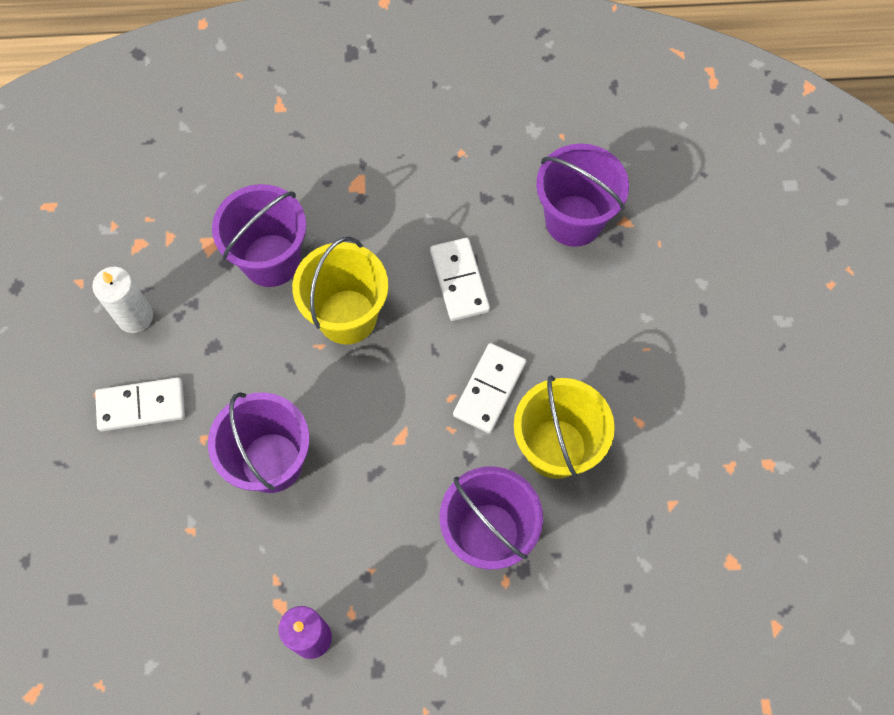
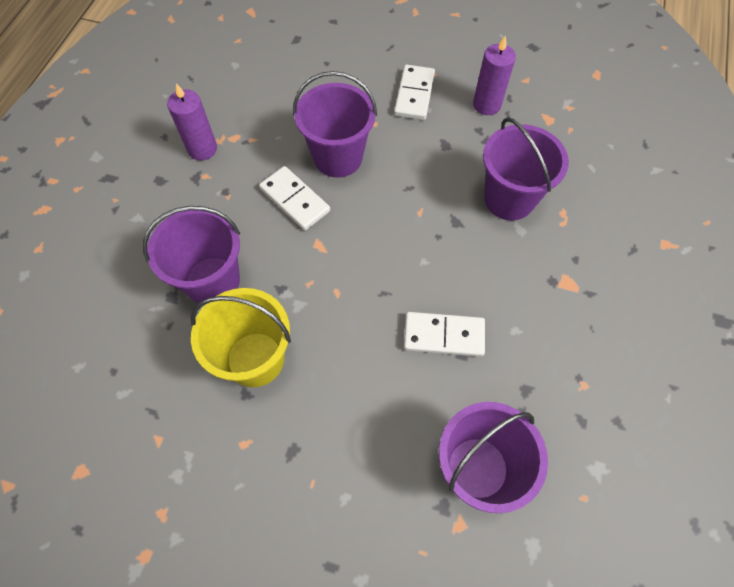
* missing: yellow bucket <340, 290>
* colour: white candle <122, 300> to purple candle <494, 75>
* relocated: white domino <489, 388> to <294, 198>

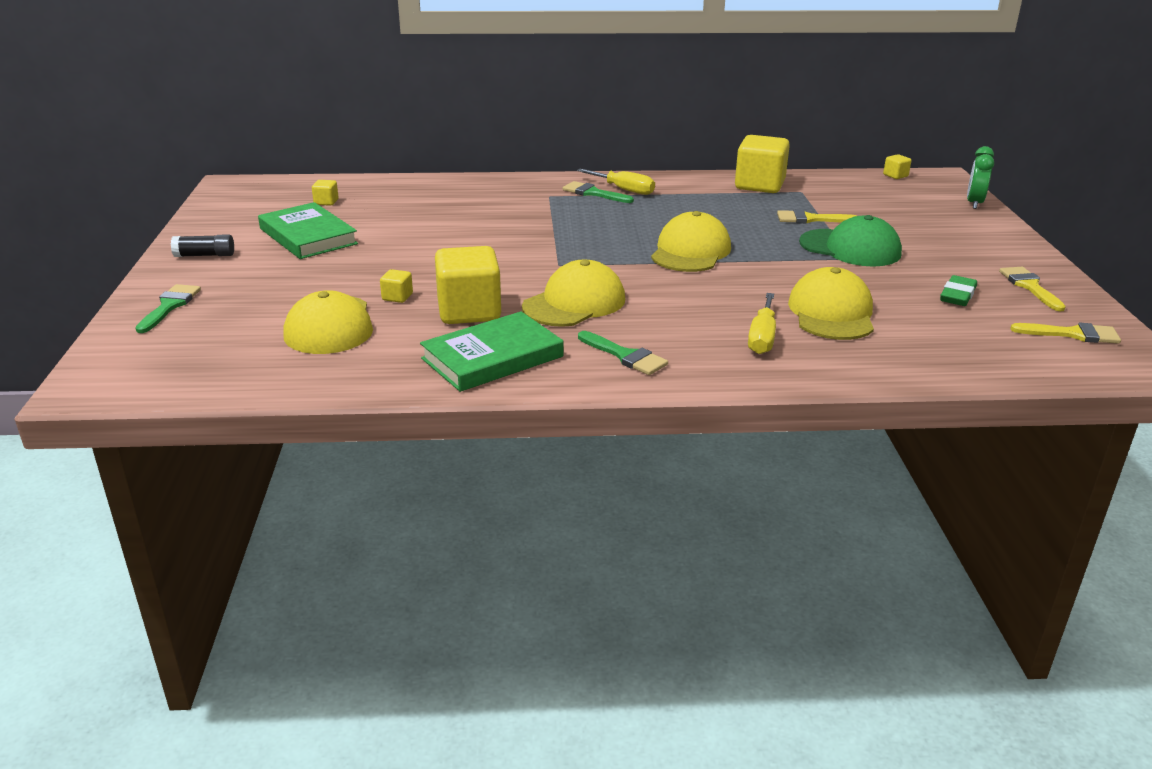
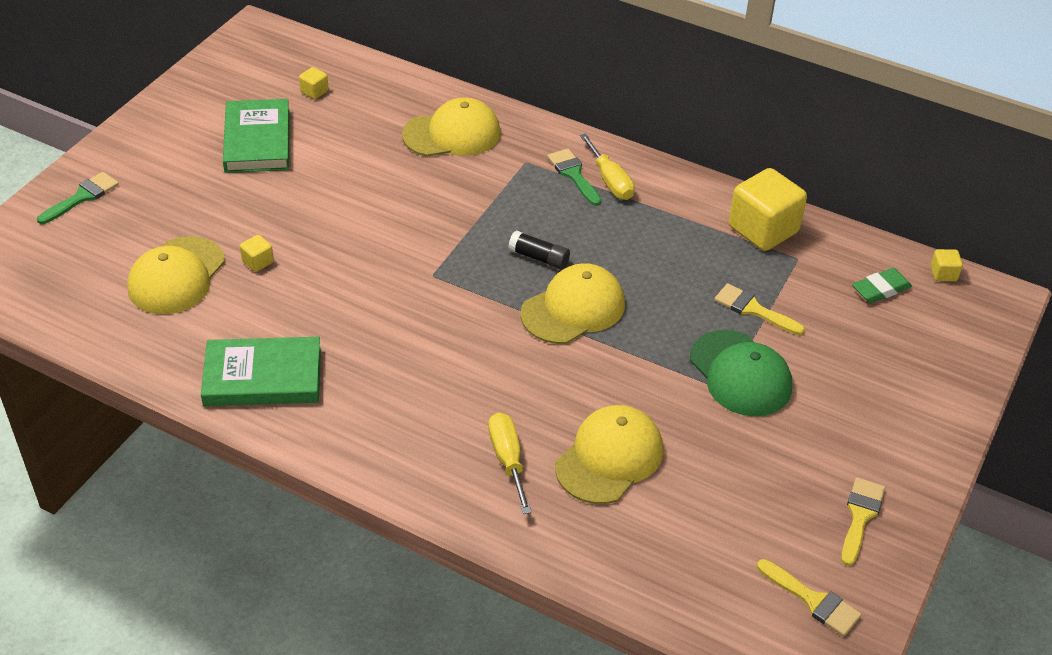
* missing: green clock <980, 177>
* relocated: black glue stick <202, 245> to <539, 250>
* missing: yellow cube <468, 285>
* relocated: yellow cap <573, 293> to <451, 127>
* relocated: green eraser <958, 290> to <882, 285>
* spun: yellow screwdriver <762, 323> = <510, 463> 120 degrees clockwise
* missing: green brush <623, 353>

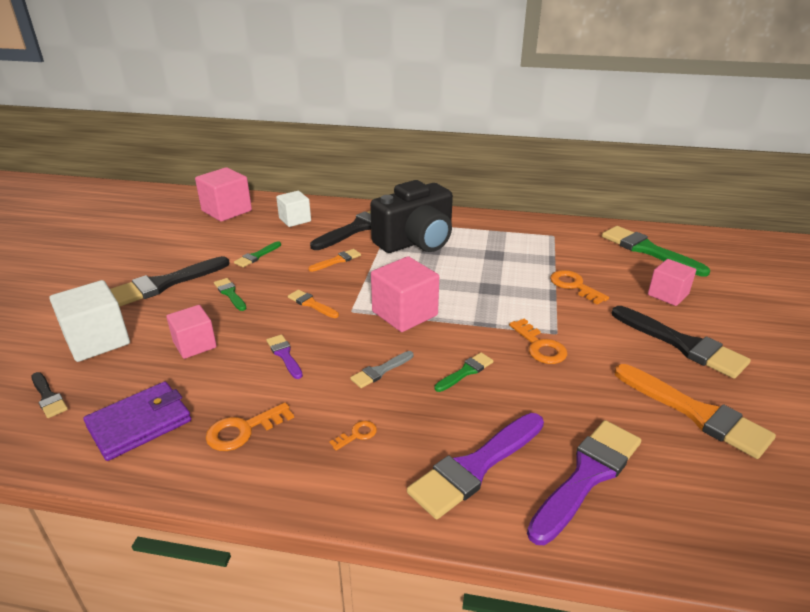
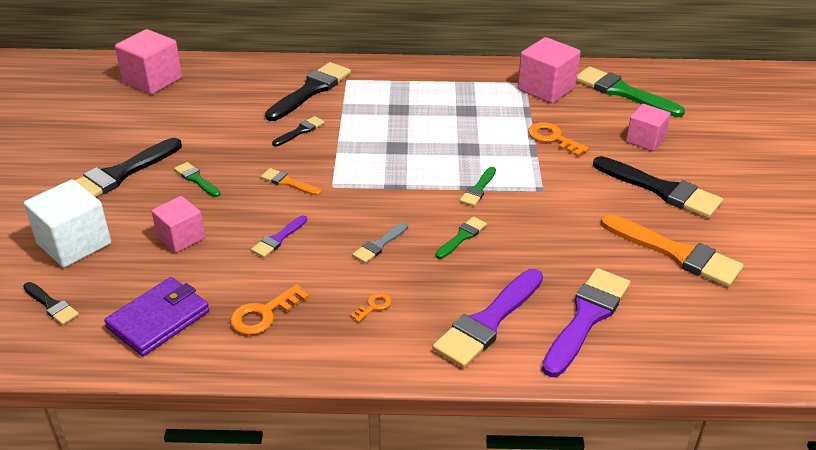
* missing: black camera <411, 216>
* missing: white cube <293, 209>
* relocated: green brush <257, 254> to <478, 186>
* colour: orange brush <334, 260> to black brush <298, 131>
* relocated: pink cube <405, 294> to <549, 70>
* missing: orange key <538, 341>
* spun: purple brush <284, 356> = <279, 236> 105 degrees counterclockwise

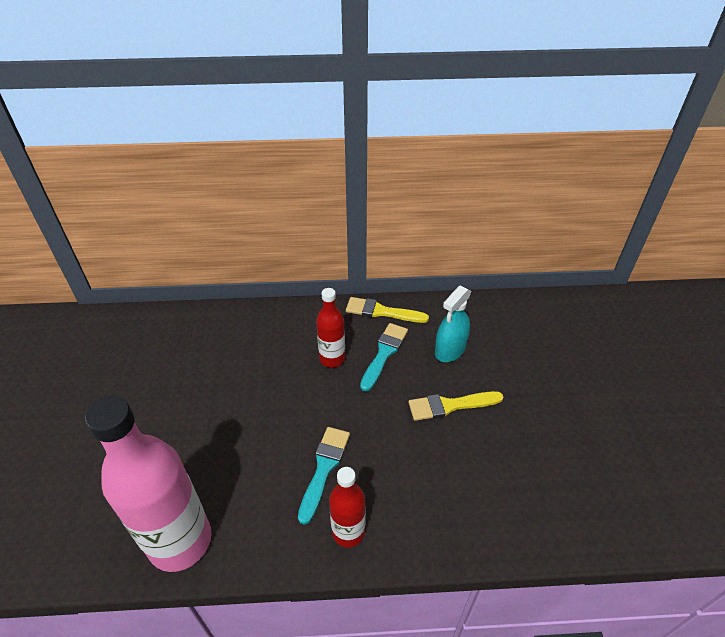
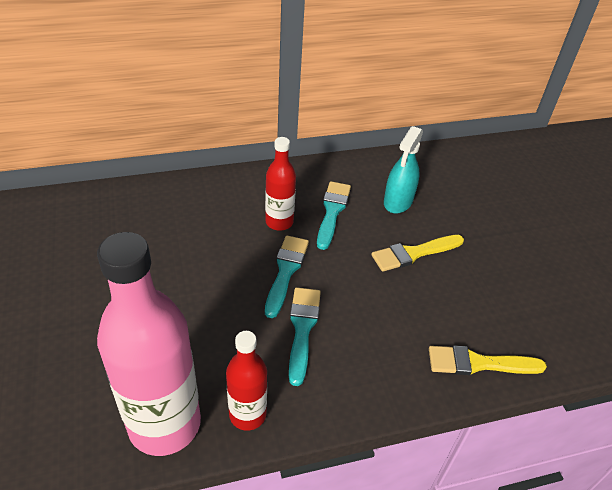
* relocated: yellow brush <387, 310> to <488, 360>
* relocated: red bottle <347, 507> to <246, 381>
* appeared: turquoise brush <287, 277>

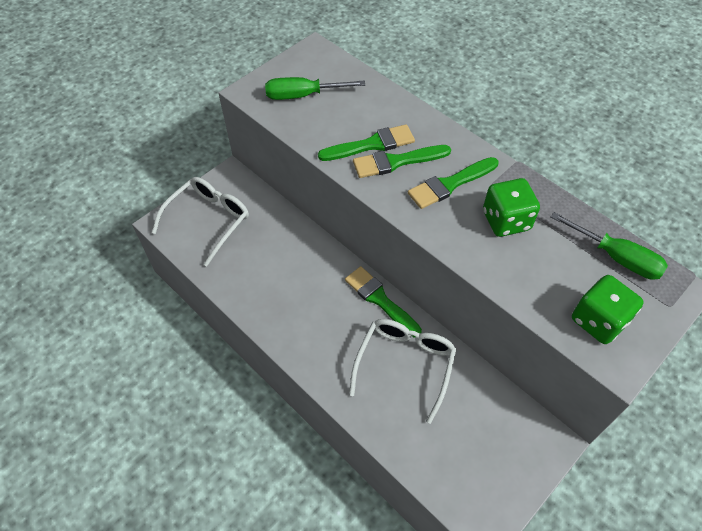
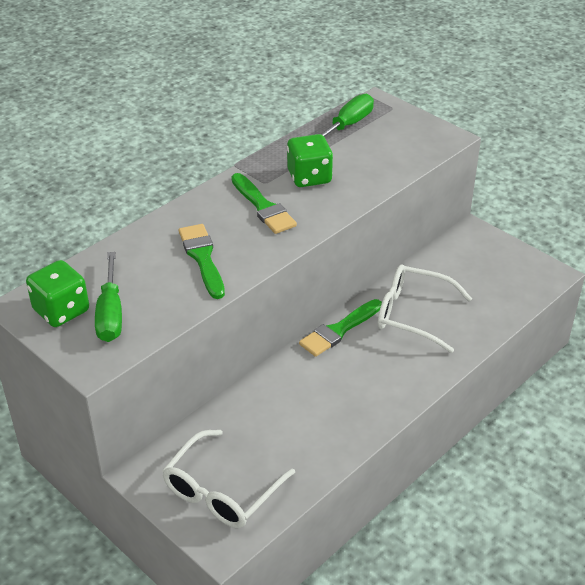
* missing: green brush <402, 161>
* spun: white glasses <200, 221> = <228, 479> 90 degrees counterclockwise
* relocated: green dice <608, 309> to <57, 293>

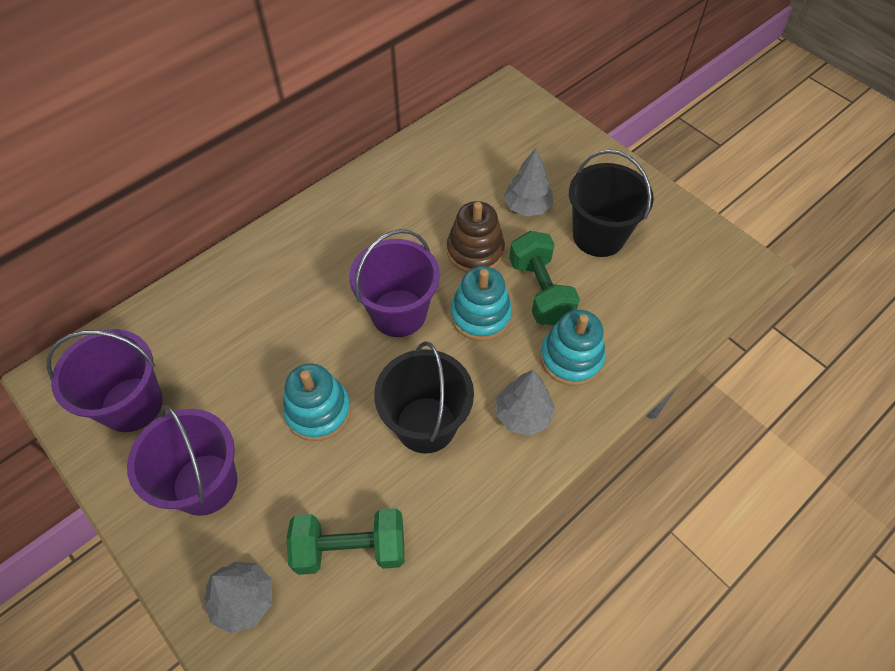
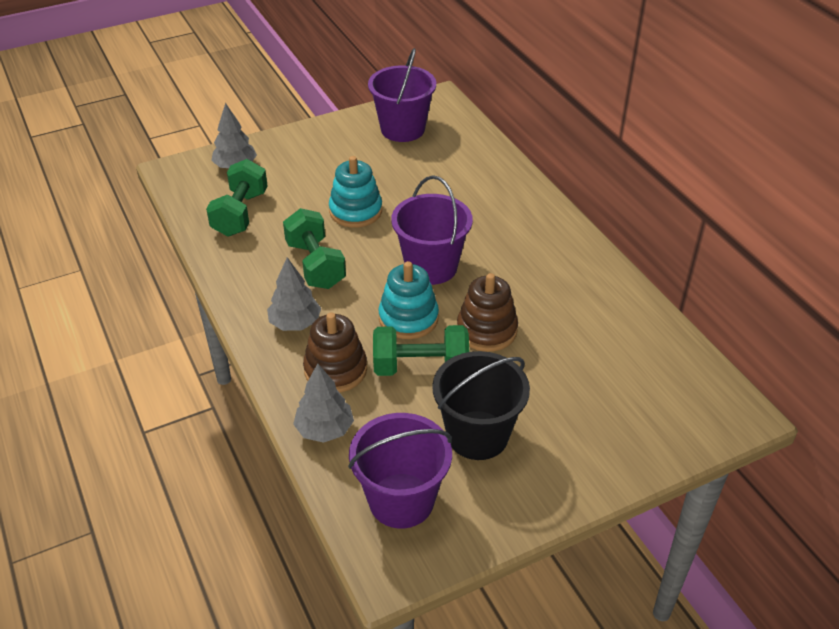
* relocated: grey tree <528, 182> to <323, 403>
* colour: turquoise stacking toy <573, 348> to brown stacking toy <335, 352>
* exchanged: black bucket <424, 398> to green dumbbell <314, 248>
* relocated: purple bucket <182, 460> to <400, 471>

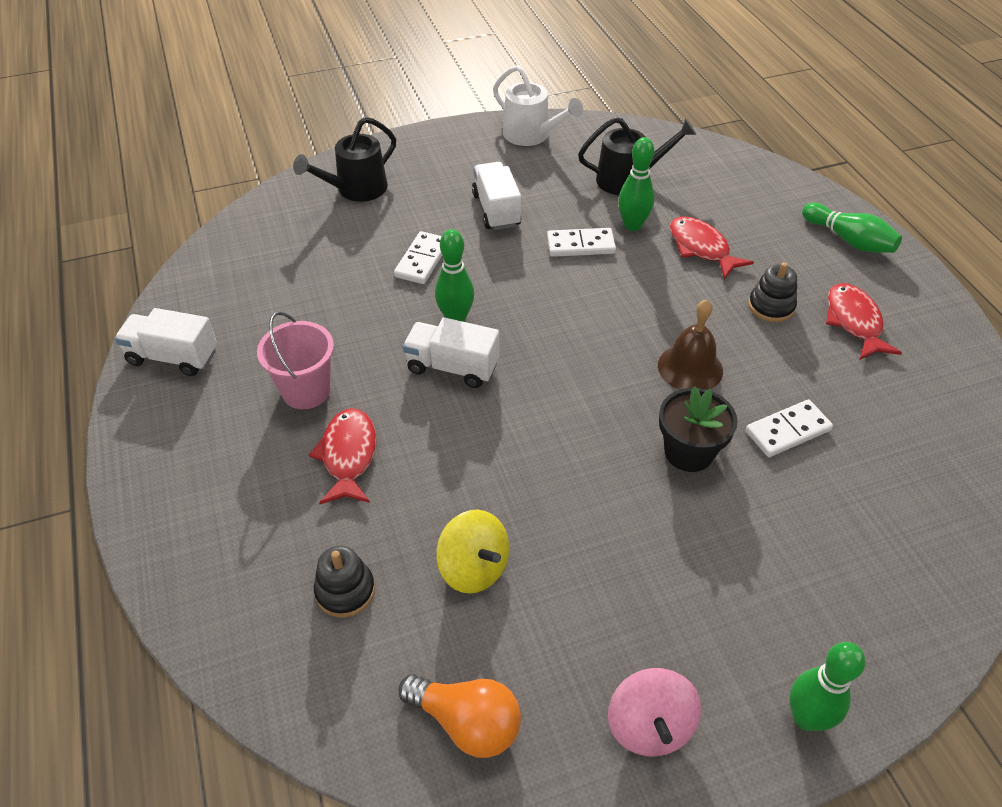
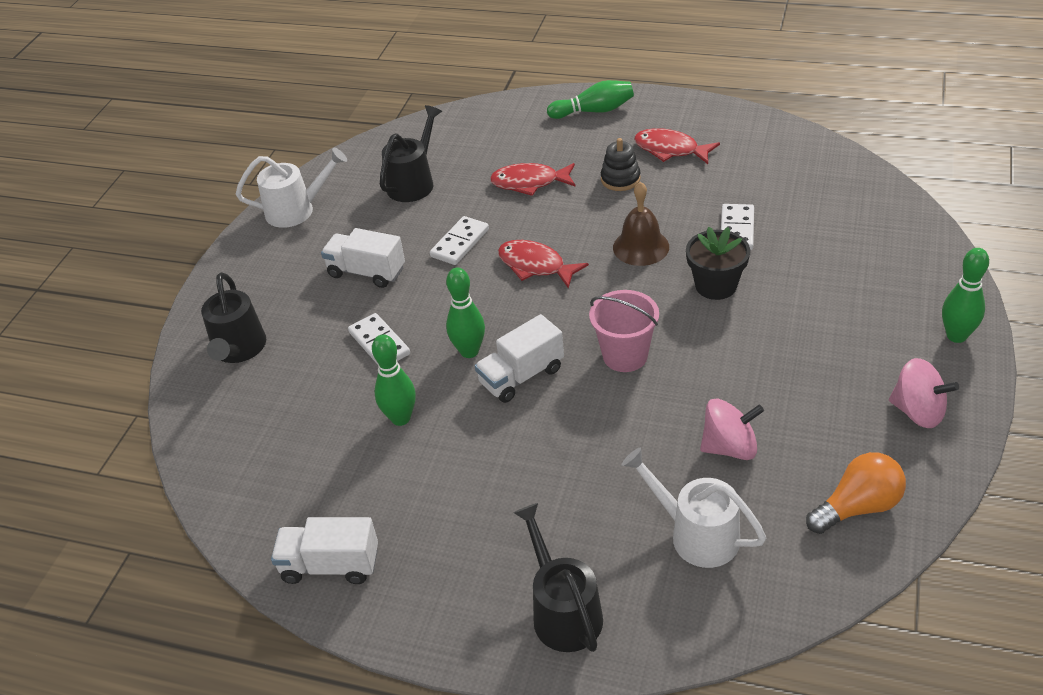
* relocated: green bowling pin <636, 184> to <394, 380>
* spun: white truck <166, 342> = <324, 550> 45 degrees clockwise
* relocated: pink bucket <295, 360> to <624, 331>
* relocated: red fish <342, 456> to <543, 264>
* colour: yellow spinning top <472, 552> to pink spinning top <732, 429>
* exchanged: black stacking toy <344, 582> to white watering can <694, 508>
* appeared: black watering can <558, 577>

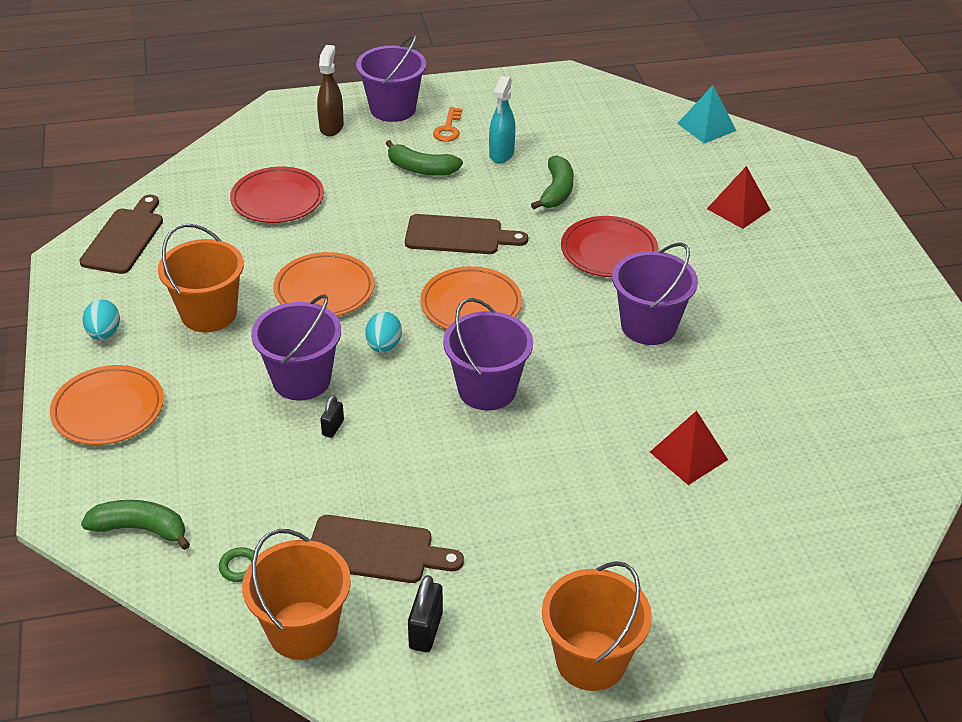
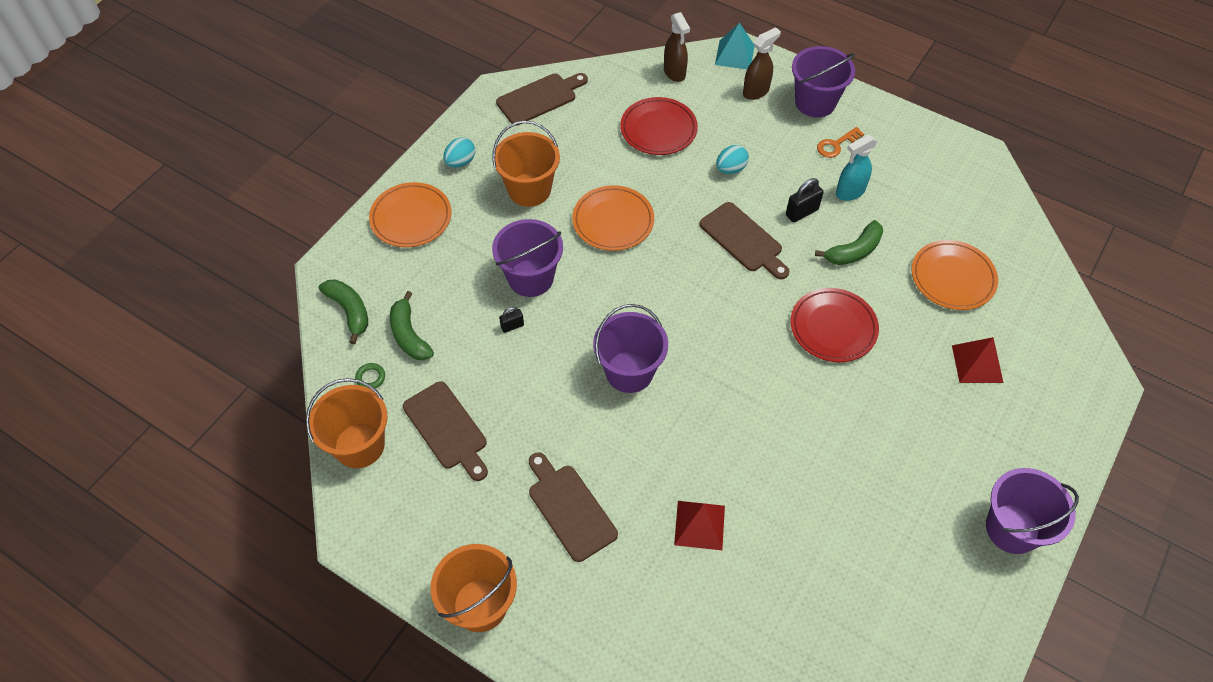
* relocated: turquoise pyramid <706, 114> to <735, 46>
* relocated: green banana <424, 158> to <412, 325>
* relocated: purple bucket <655, 293> to <1032, 511>
* relocated: orange plate <471, 297> to <955, 275>
* relocated: turquoise egg <384, 332> to <732, 159>
* relocated: black padlock <425, 613> to <805, 200>
* appeared: brown spray bottle <677, 47>
* appeared: brown cutting board <573, 507>

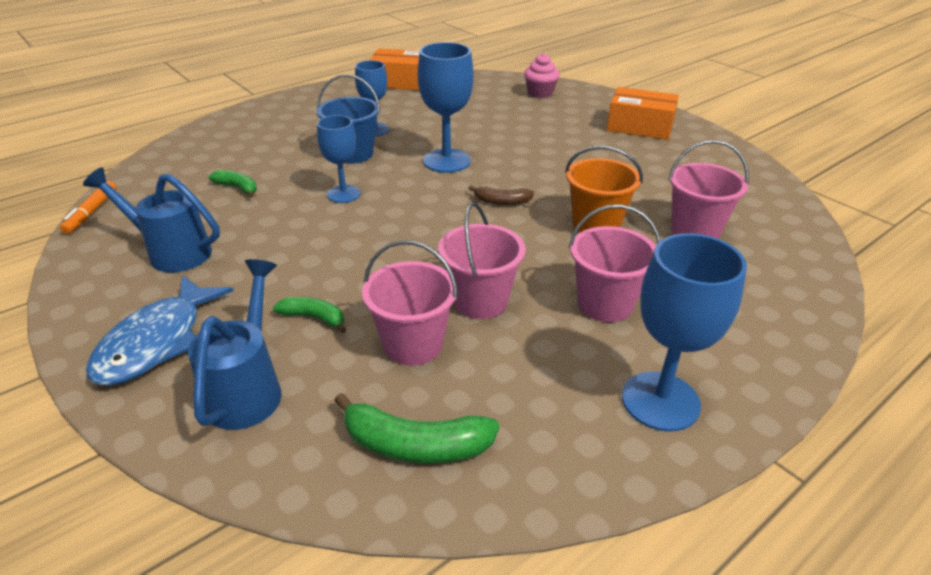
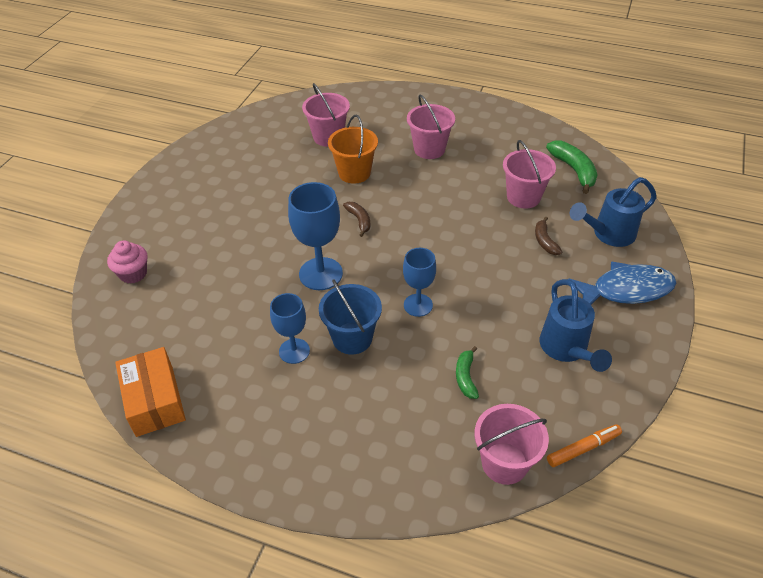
* missing: orange box <643, 113>
* relocated: pink bucket <481, 260> to <511, 444>
* missing: blue goblet <684, 332>
* colour: green banana <309, 315> to brown banana <548, 236>

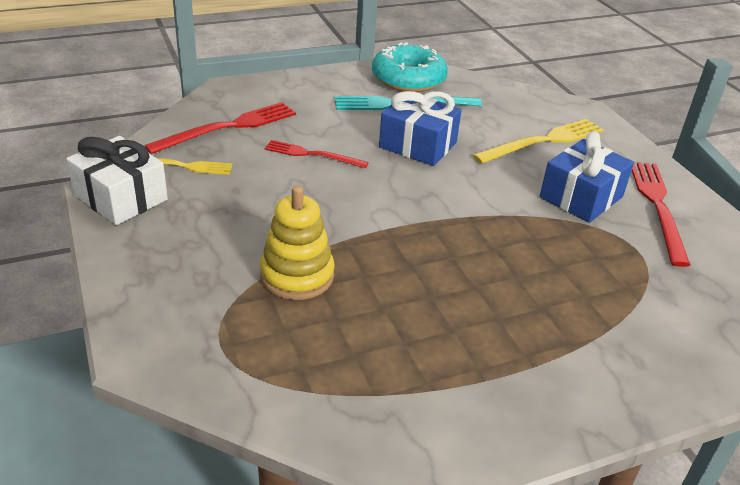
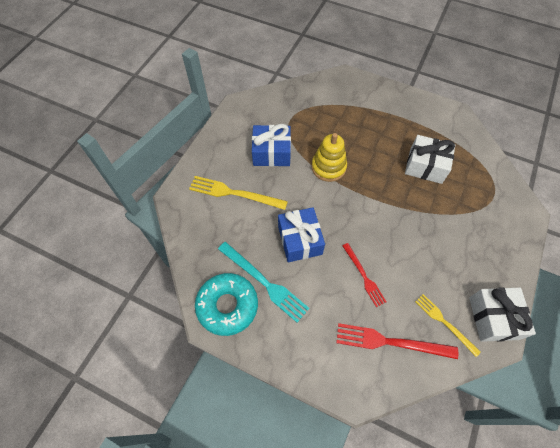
* missing: red fork <661, 214>
* relocated: yellow stacking toy <297, 243> to <329, 157>
* appeared: white gift <430, 159>

